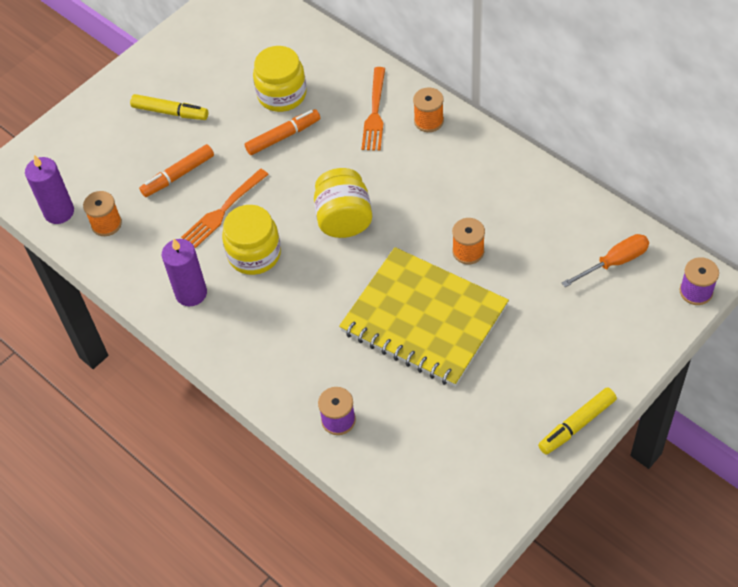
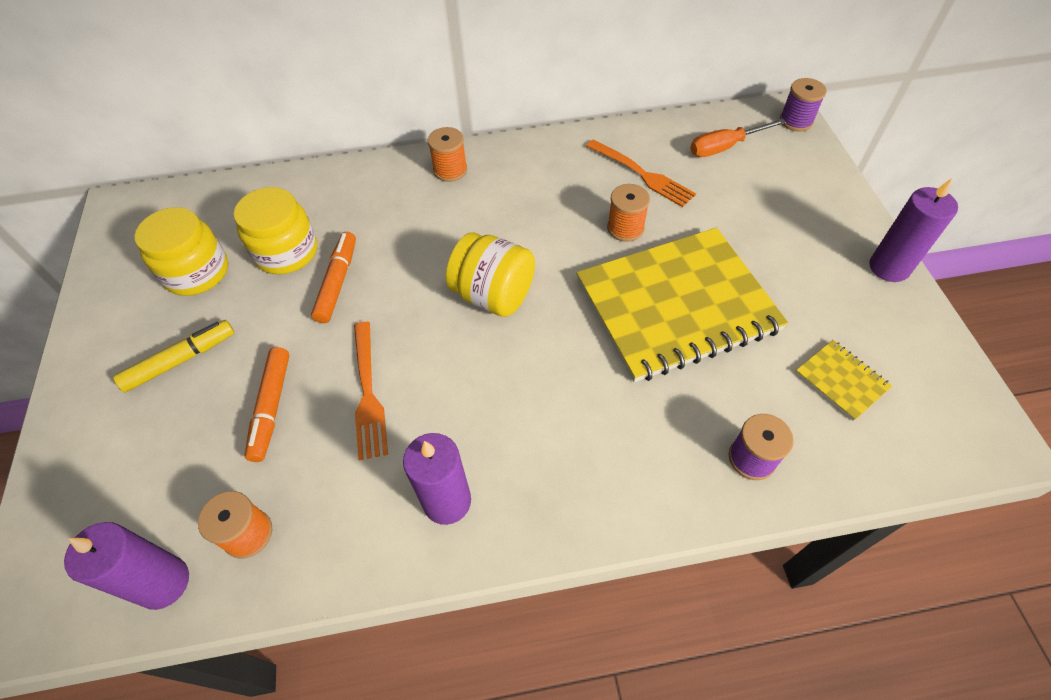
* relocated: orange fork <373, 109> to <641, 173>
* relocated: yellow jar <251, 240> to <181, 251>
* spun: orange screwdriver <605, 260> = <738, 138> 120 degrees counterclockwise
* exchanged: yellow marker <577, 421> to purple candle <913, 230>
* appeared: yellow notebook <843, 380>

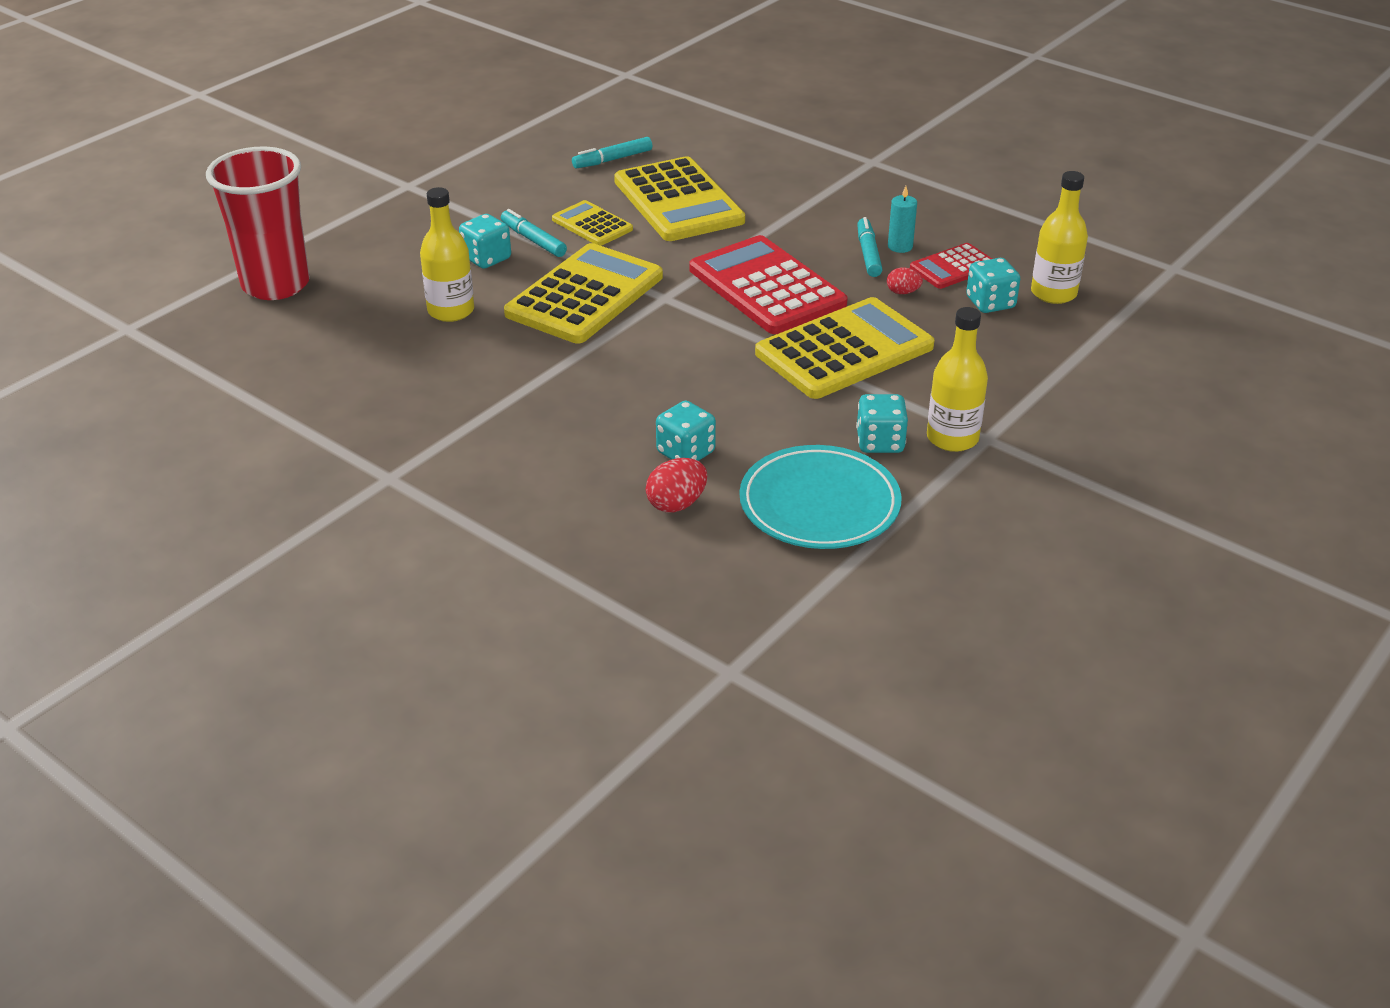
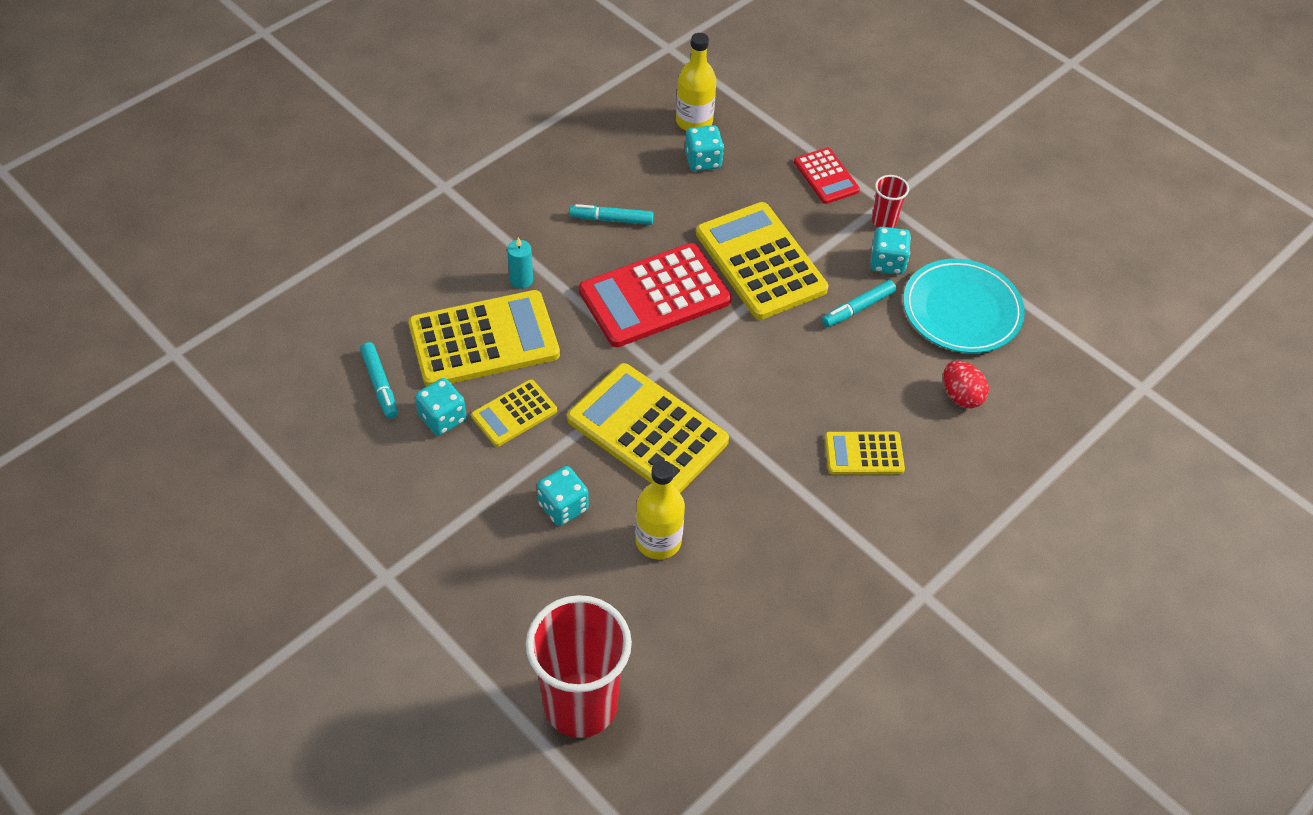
* relocated: turquoise candle <902, 219> to <520, 263>
* relocated: turquoise marker <534, 233> to <859, 303>
* relocated: red calculator <951, 266> to <827, 175>
* missing: red egg <905, 280>
* exchanged: yellow bottle <957, 379> to red cup <890, 201>
* relocated: turquoise dice <686, 431> to <441, 407>
* appeared: yellow calculator <865, 453>

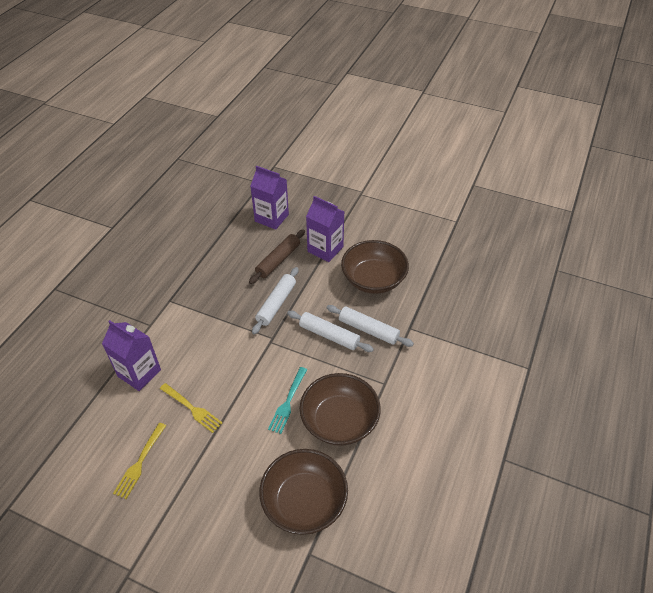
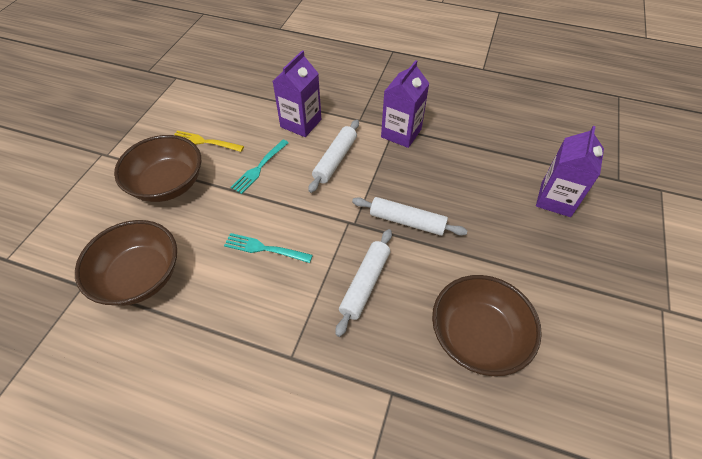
* relocated: purple carton <325, 229> to <405, 104>
* missing: brown rolling pin <277, 256>
* relocated: white rolling pin <370, 326> to <333, 156>
* relocated: brown bowl <340, 409> to <157, 168>
* colour: yellow fork <191, 408> to turquoise fork <259, 167>

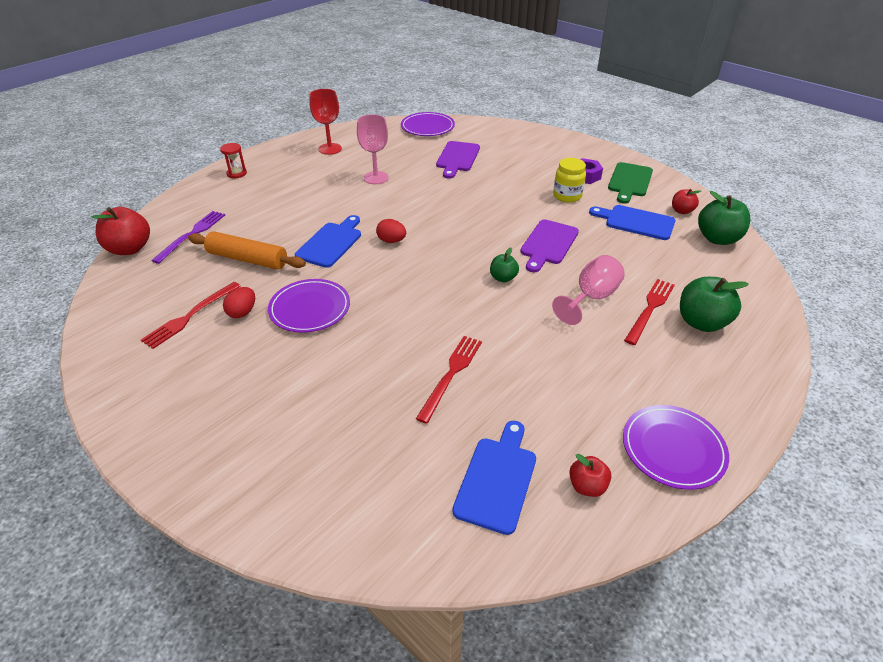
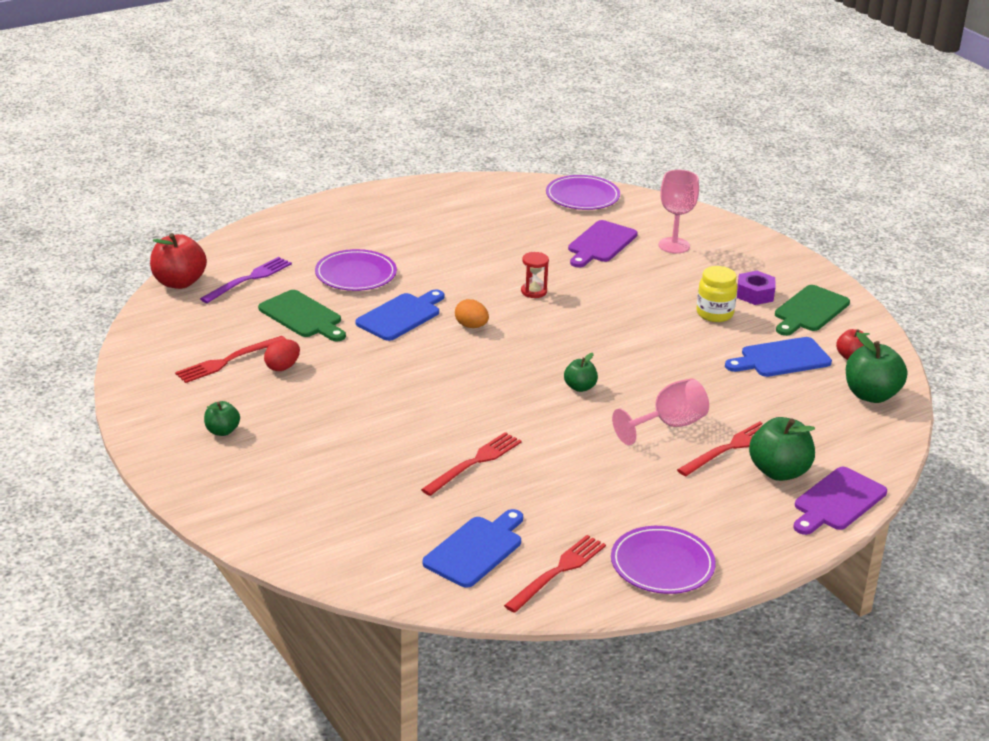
* missing: red goblet <325, 122>
* relocated: pink goblet <372, 149> to <678, 212>
* relocated: red hourglass <233, 160> to <535, 275>
* spun: blue cutting board <632, 222> = <778, 357> 60 degrees counterclockwise
* colour: red egg <391, 231> to orange egg <472, 313>
* relocated: purple cutting board <549, 245> to <840, 501>
* exchanged: orange rolling pin <247, 250> to green cutting board <302, 315>
* relocated: purple plate <309, 306> to <356, 270>
* exchanged: red apple <590, 475> to red fork <555, 574>
* appeared: green apple <222, 418>

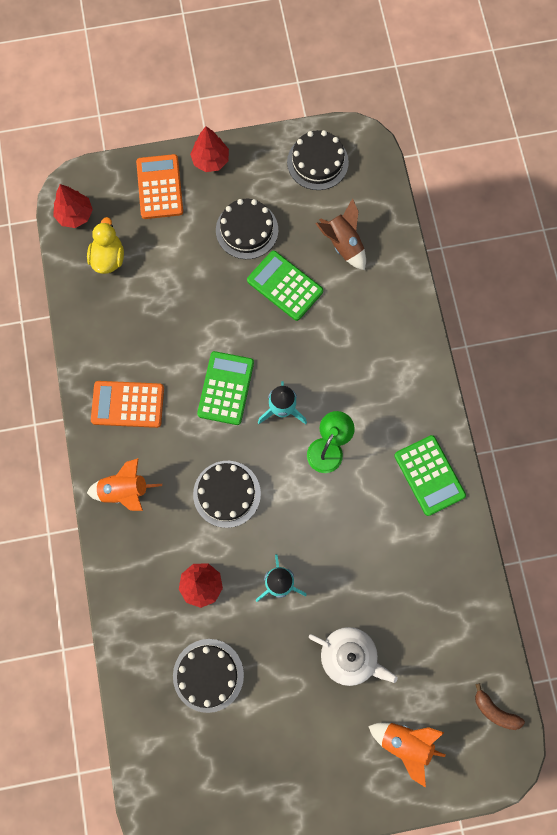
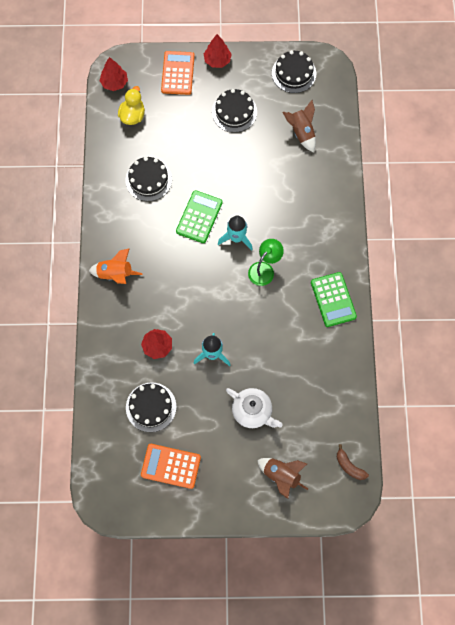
* missing: green calculator <285, 286>
* relocated: orange calculator <127, 404> to <171, 466>
* relocated: black cake <227, 494> to <148, 179>
* colour: orange rocket <407, 755> to brown rocket <282, 478>

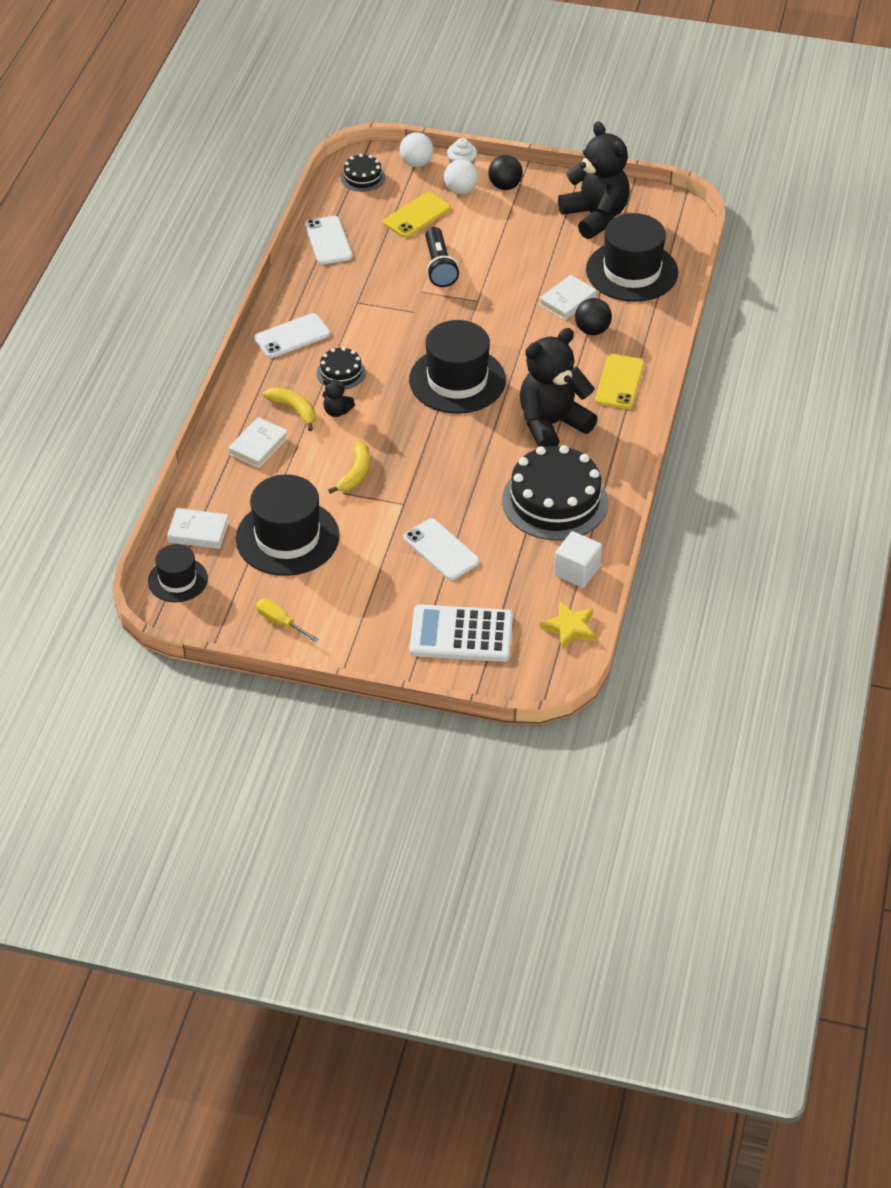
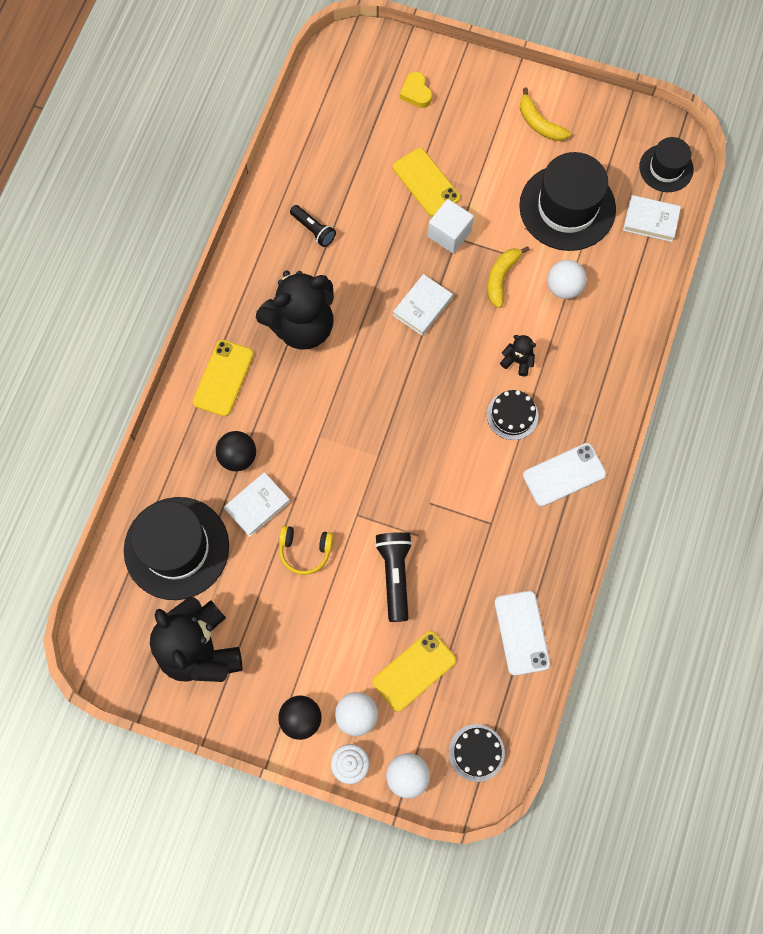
* missing: black hat <457, 367>
* relocated: yellow banana <289, 409> to <545, 114>
* relocated: white book <258, 442> to <423, 305>
* exchanged: black cake <555, 492> to black flashlight <313, 226>
* colour: white phone <441, 549> to yellow phone <426, 182>
* relocated: white cube <578, 559> to <451, 226>
* missing: yellow screwdriver <287, 620>
* missing: yellow star <567, 625>
* exchanged: white calculator <461, 633> to yellow heart <416, 90>
* appeared: white ball <567, 279>
* appeared: yellow headphones <306, 550>

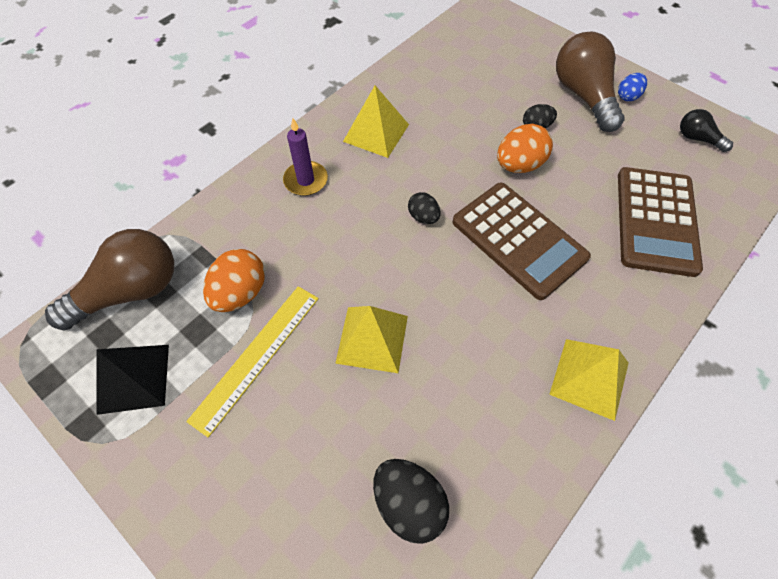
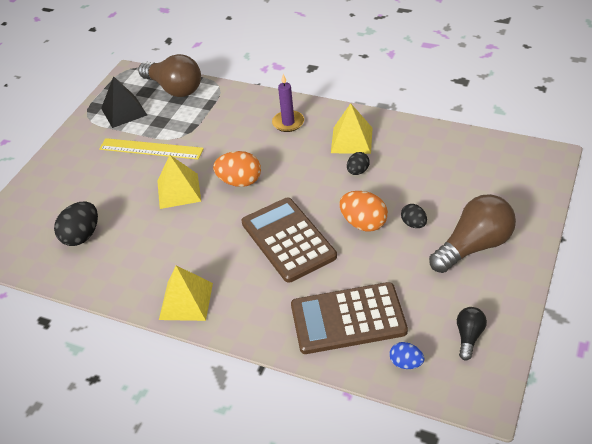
* relocated: blue egg <632, 87> to <406, 355>
* spun: brown calculator <522, 241> = <289, 240> 120 degrees clockwise
* relocated: black egg <424, 208> to <358, 163>
* relocated: orange egg <234, 280> to <237, 169>

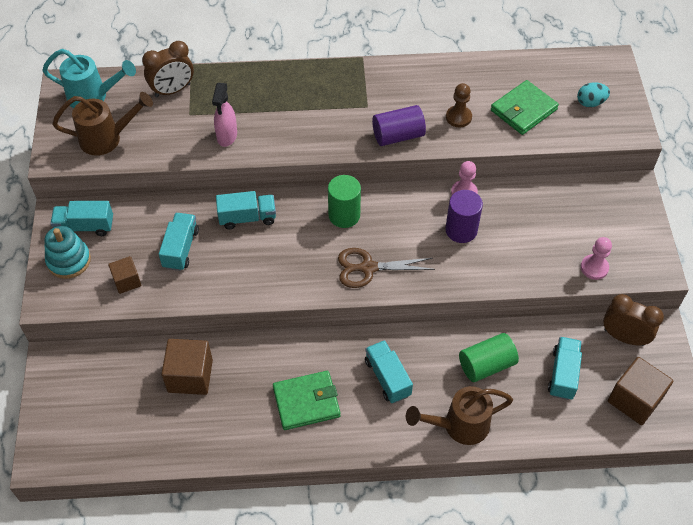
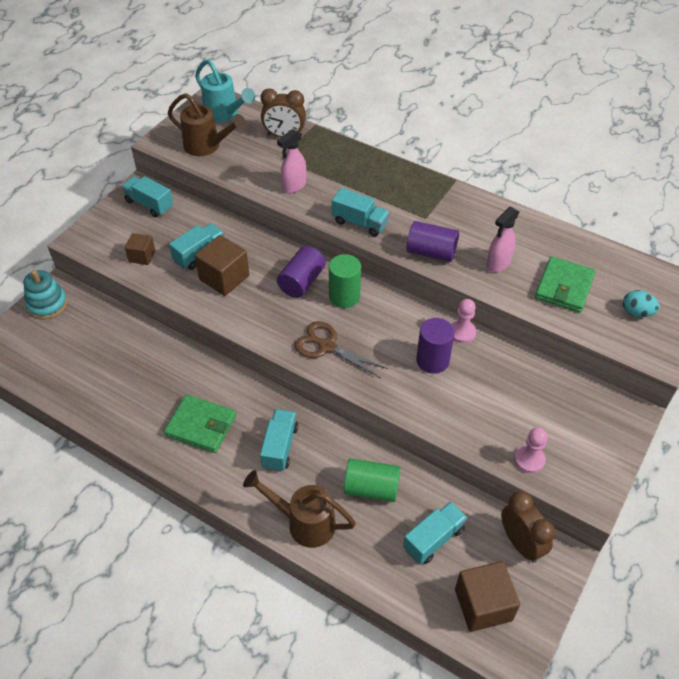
* spun: green wallet <525, 107> = <565, 284> 60 degrees counterclockwise
* exchanged: brown pawn <459, 105> to pink spray bottle <502, 239>
* relocated: turquoise truck <246, 210> to <361, 212>
* relocated: turquoise stacking toy <67, 252> to <45, 294>
* relocated: brown cube <187, 367> to <222, 265>
* appeared: purple cylinder <301, 272>

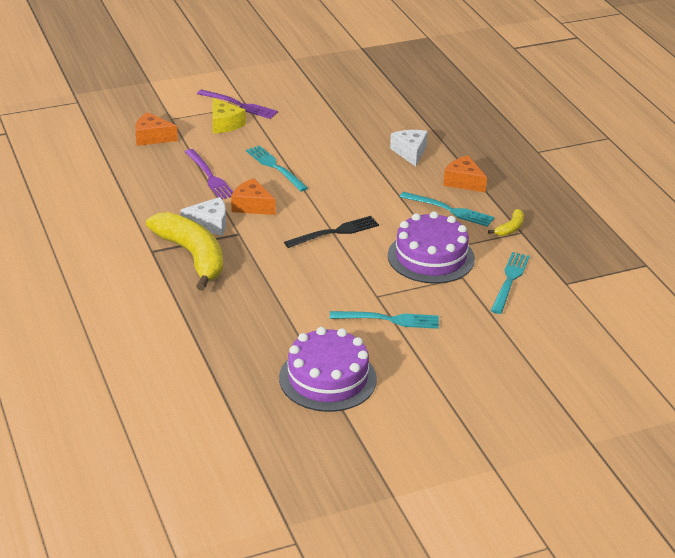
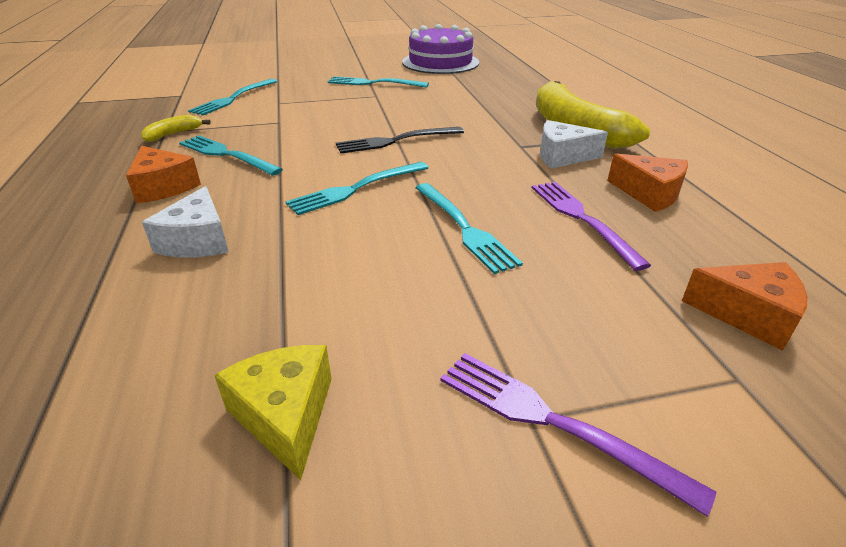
* relocated: yellow cheese <229, 115> to <272, 412>
* relocated: orange cheese <253, 196> to <647, 183>
* missing: purple cake <431, 247>
* appeared: turquoise fork <356, 188>

